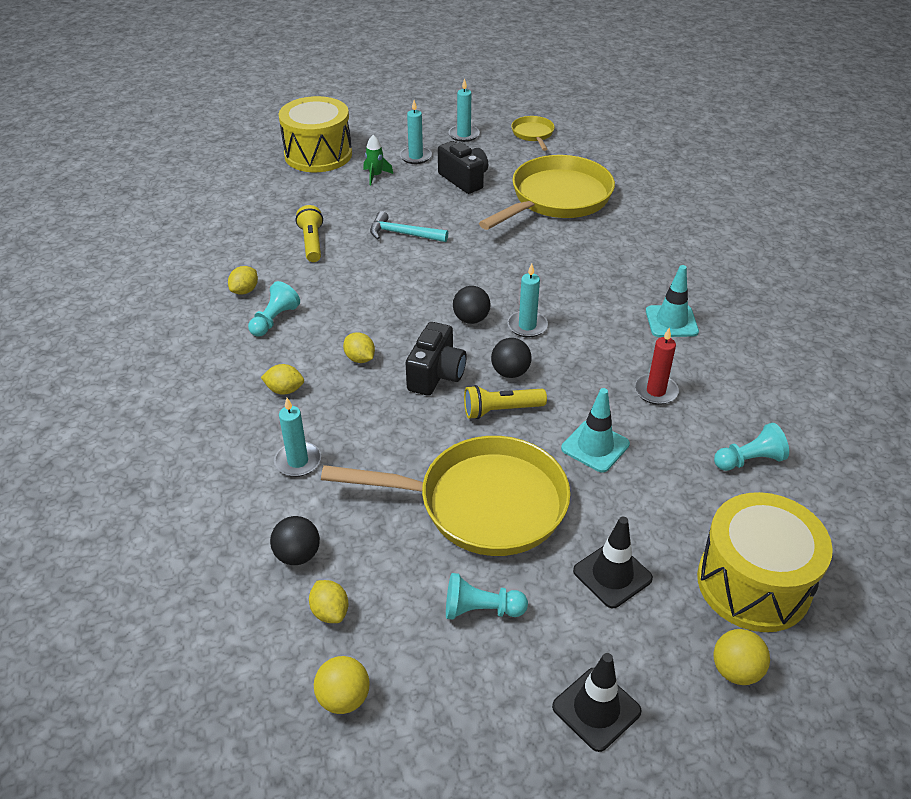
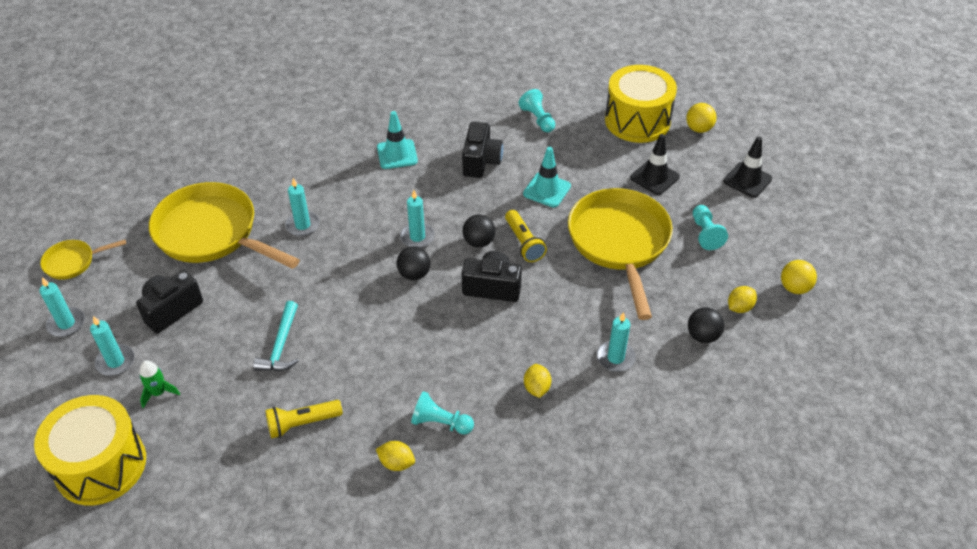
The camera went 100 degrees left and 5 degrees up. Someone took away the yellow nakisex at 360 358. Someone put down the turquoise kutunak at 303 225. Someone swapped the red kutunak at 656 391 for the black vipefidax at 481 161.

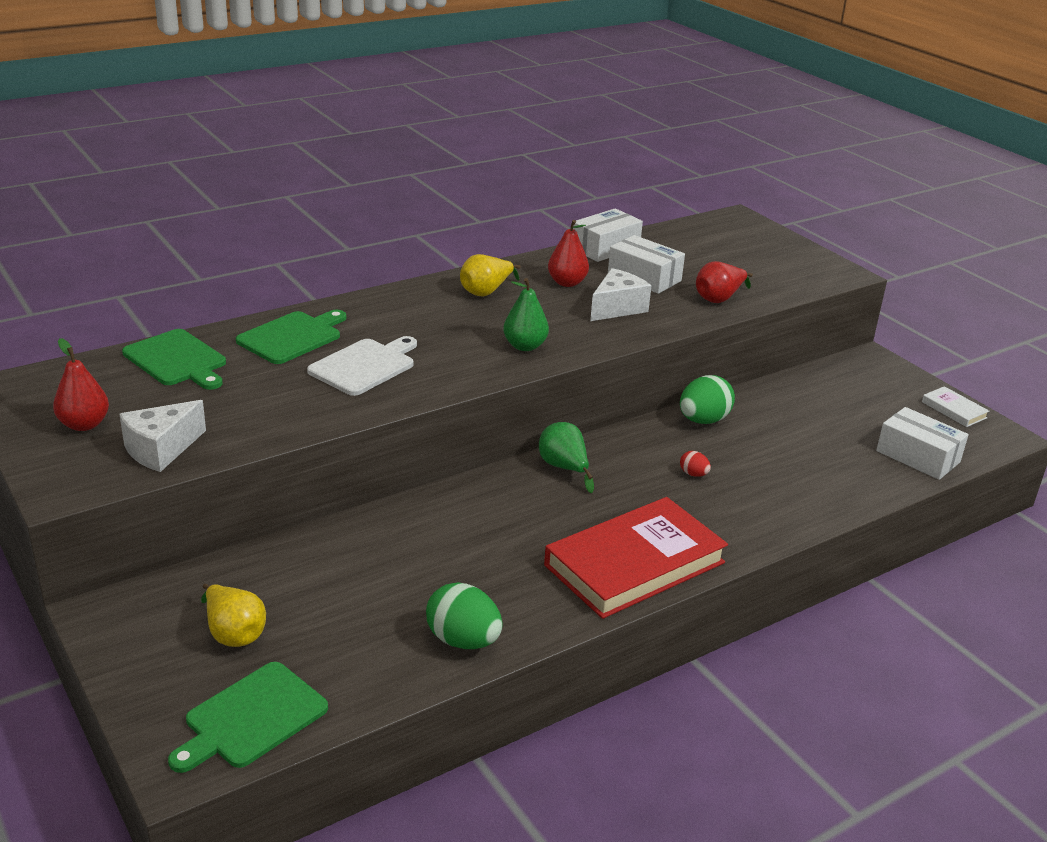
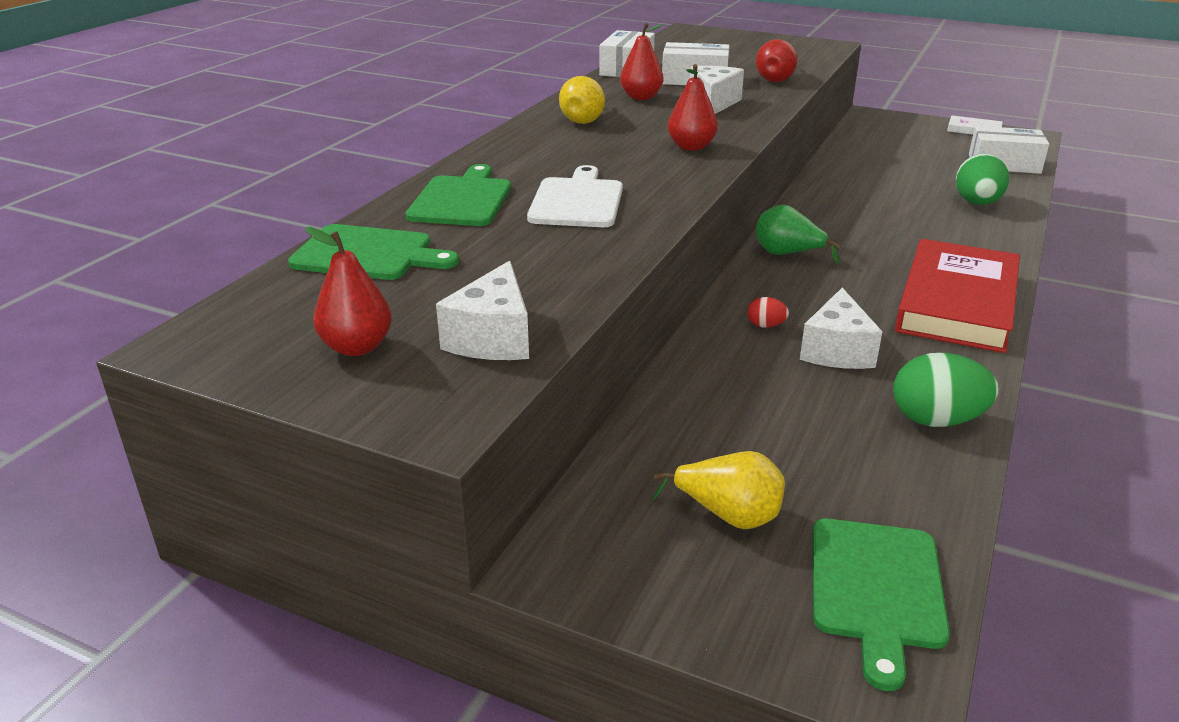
The camera went 30 degrees left and 0 degrees up. Someone put down the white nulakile at 836 350. Someone carried the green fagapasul from 703 420 to 977 203. Someone carried the red fagapasul from 693 474 to 765 325. Someone repainted the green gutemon at 525 346, which became the red gutemon at 691 147.

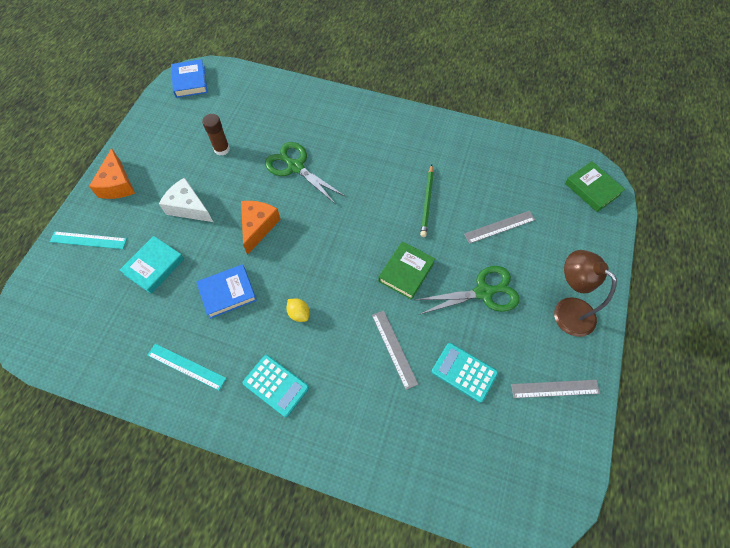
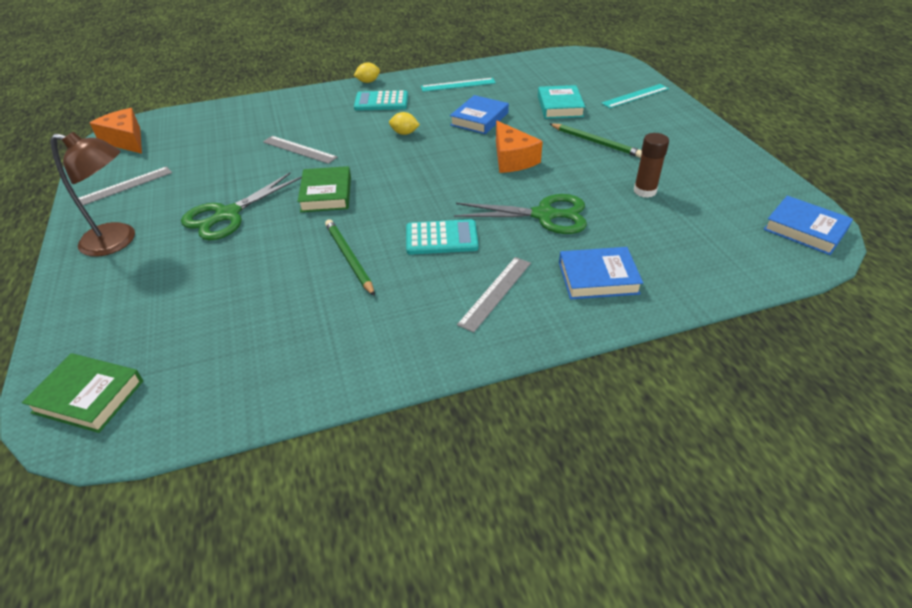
The camera went 145 degrees right and 20 degrees down. Someone put down the yellow nakisex at 368 82. Someone put down the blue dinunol at 598 278. Someone carried the orange nulakile from 117 184 to 126 140. Someone carried the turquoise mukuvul from 464 372 to 441 238. Someone carried the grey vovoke from 499 227 to 495 292. Someone swapped the white nulakile at 188 207 for the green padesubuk at 595 142.

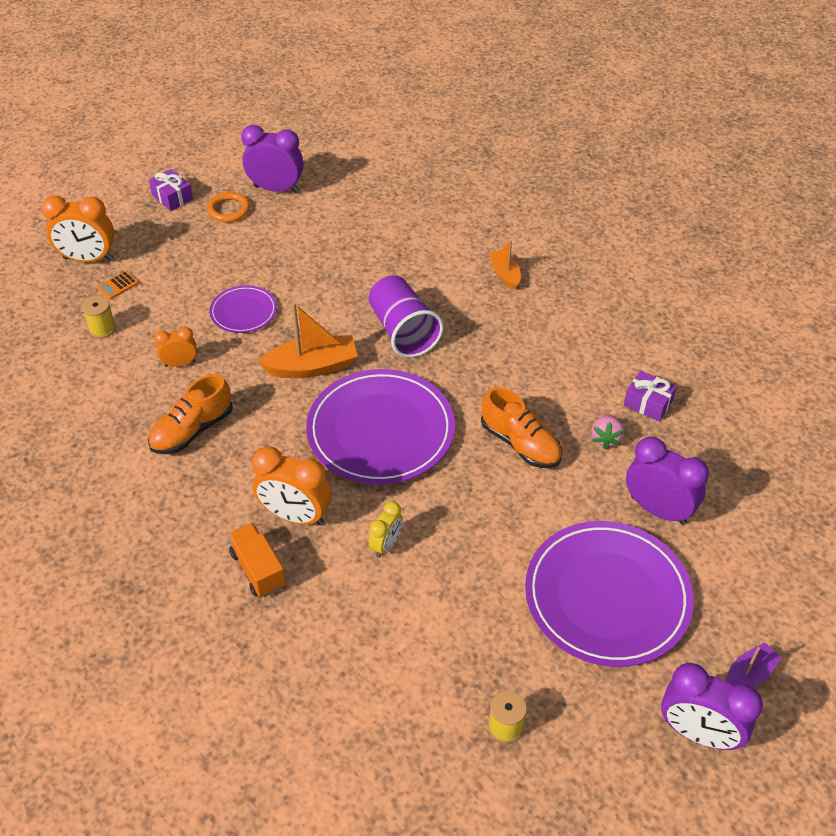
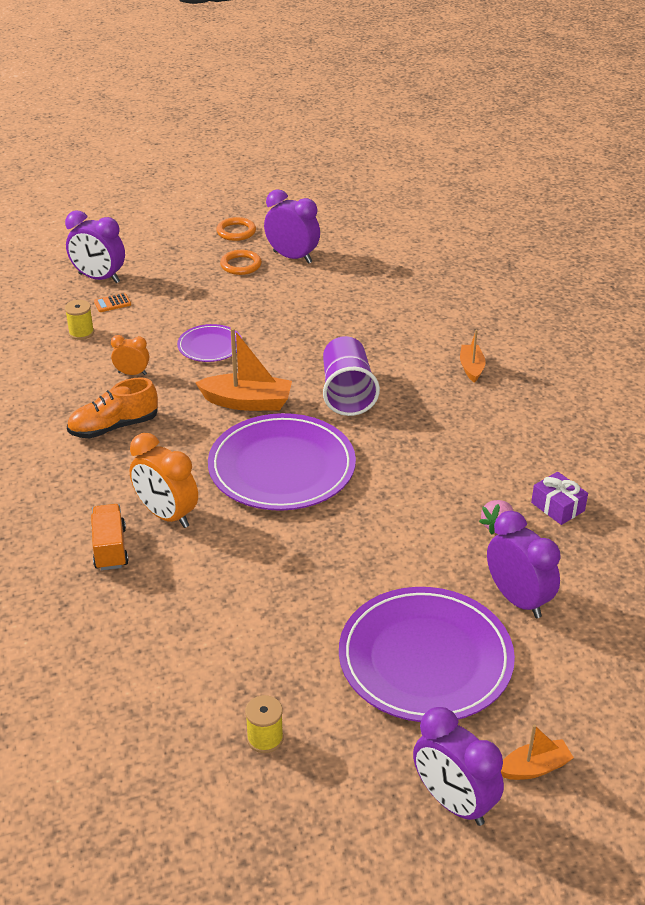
The camera went 20 degrees right and 10 degrees down. Someone took away the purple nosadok at 172 197. Someone took away the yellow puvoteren at 386 545. Someone took away the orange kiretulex at 520 444. Someone put down the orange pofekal at 236 232. Someone repainted the orange puvoteren at 88 259, which became the purple puvoteren at 99 278. Someone repainted the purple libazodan at 748 675, which became the orange libazodan at 534 767.

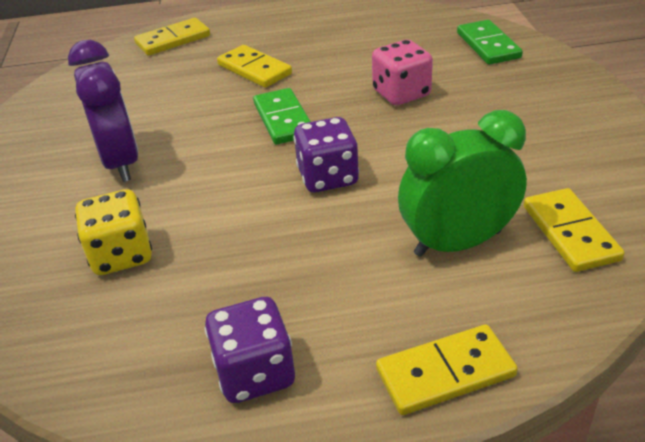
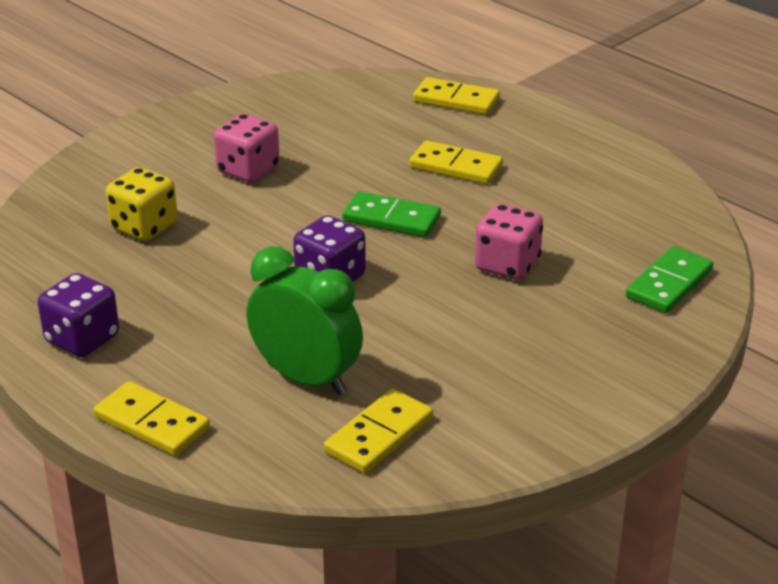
The camera went 50 degrees right and 5 degrees down. Someone swapped the purple puvoteren at 121 162 for the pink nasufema at 248 170. Someone rotated the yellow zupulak at 254 69 by 75 degrees counterclockwise. Someone rotated the green zupulak at 283 119 by 75 degrees clockwise.

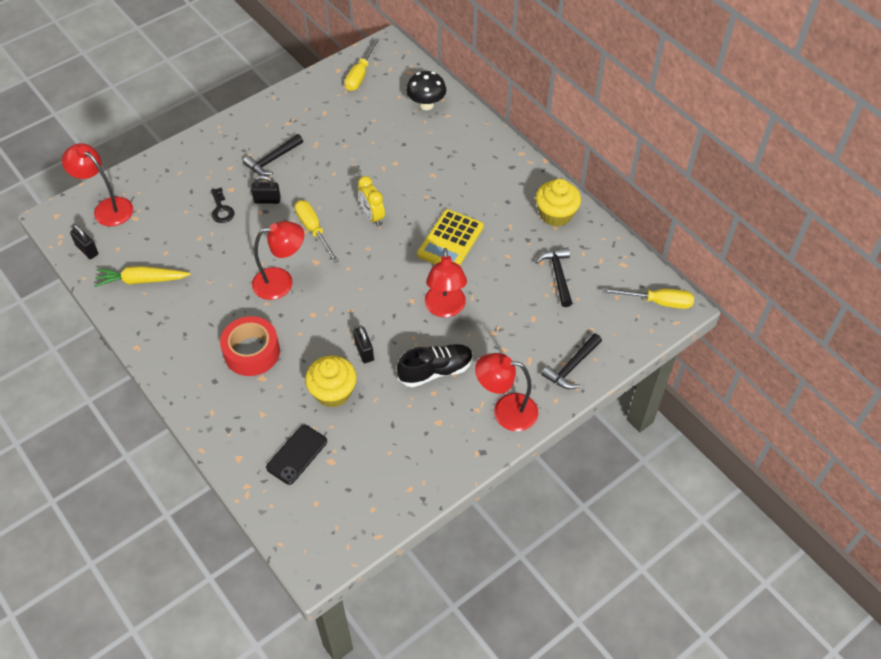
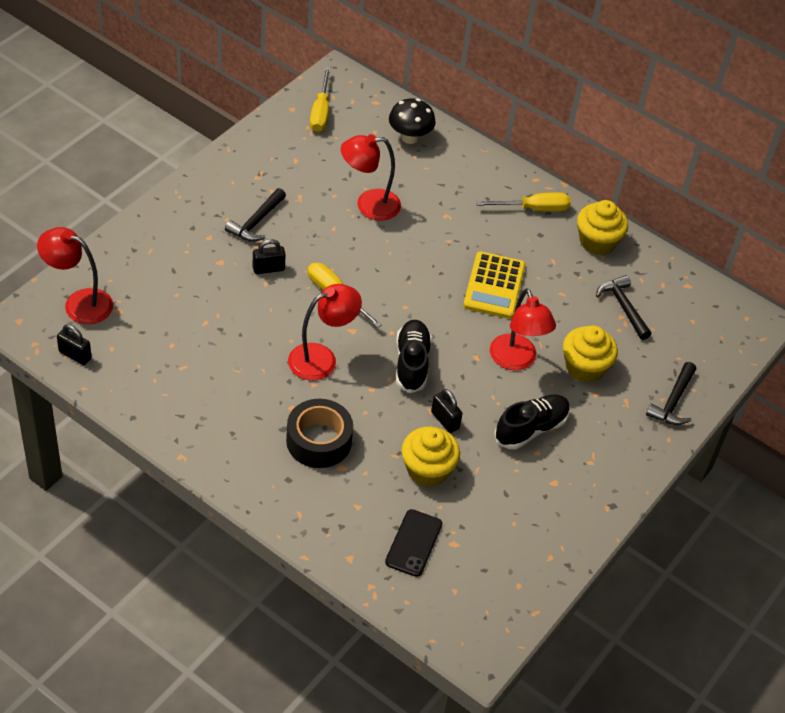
The camera went 20 degrees left and 5 degrees down. Someone took away the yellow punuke at 142 280. Someone took away the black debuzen at 221 209. Someone took away the yellow puvoteren at 372 216. Someone put down the black kiretulex at 411 363. Someone put down the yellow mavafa at 585 367. Someone carried the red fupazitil from 505 411 to 369 205. Someone carried the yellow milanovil from 658 302 to 533 209. Someone repainted the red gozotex at 252 352, which became the black gozotex at 319 441.

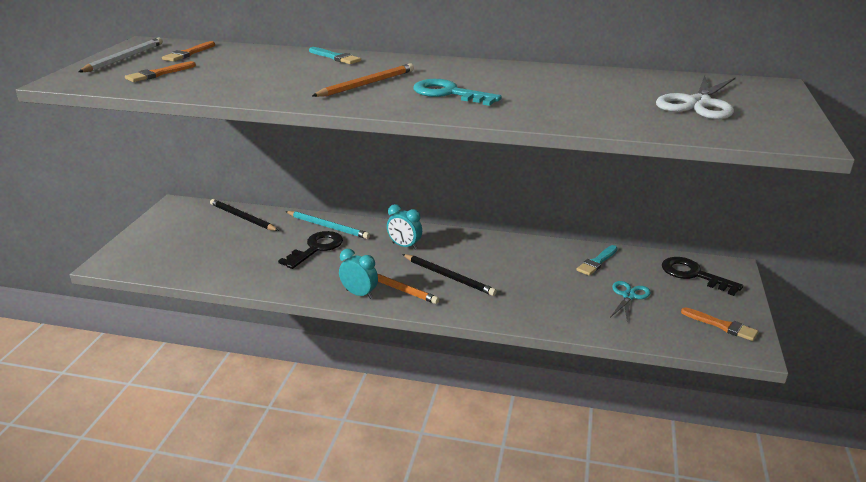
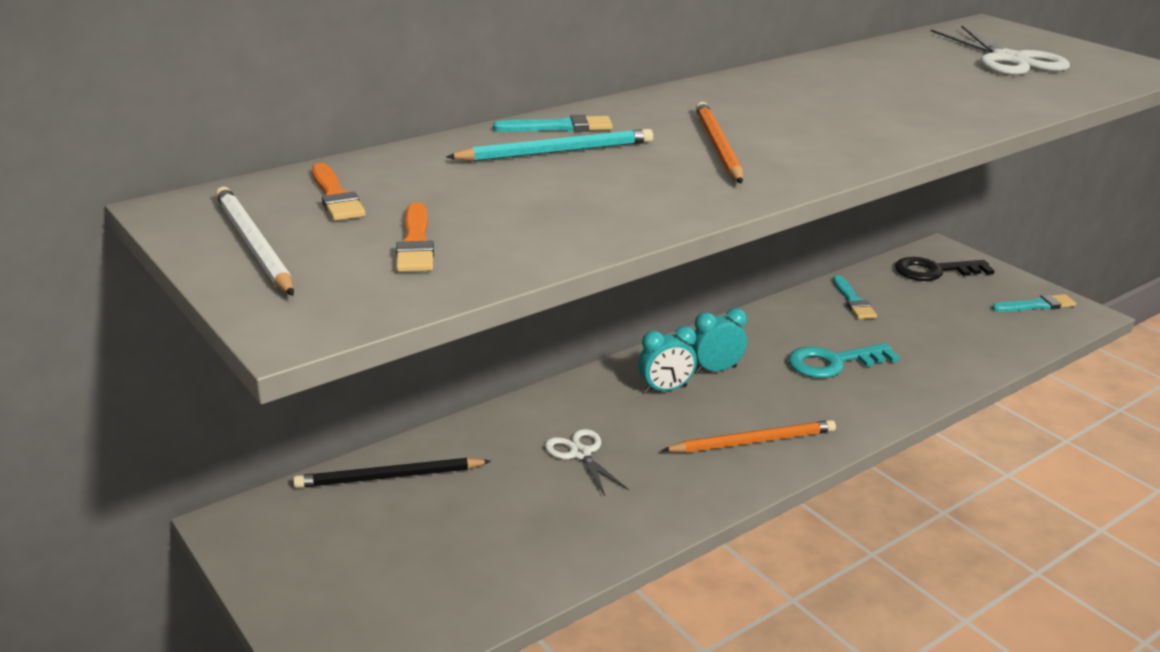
The camera went 50 degrees left and 0 degrees up. Someone took away the black padesubuk at 449 277. Someone took away the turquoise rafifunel at 629 296. Someone carried the turquoise padesubuk from 328 227 to 556 151. Someone carried the turquoise puvoteren from 359 294 to 716 369. Someone carried the turquoise debuzen from 448 93 to 833 363. Someone swapped the black debuzen at 316 248 for the white rafifunel at 580 454. Someone repainted the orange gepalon at 722 325, which became the turquoise gepalon at 1036 305.

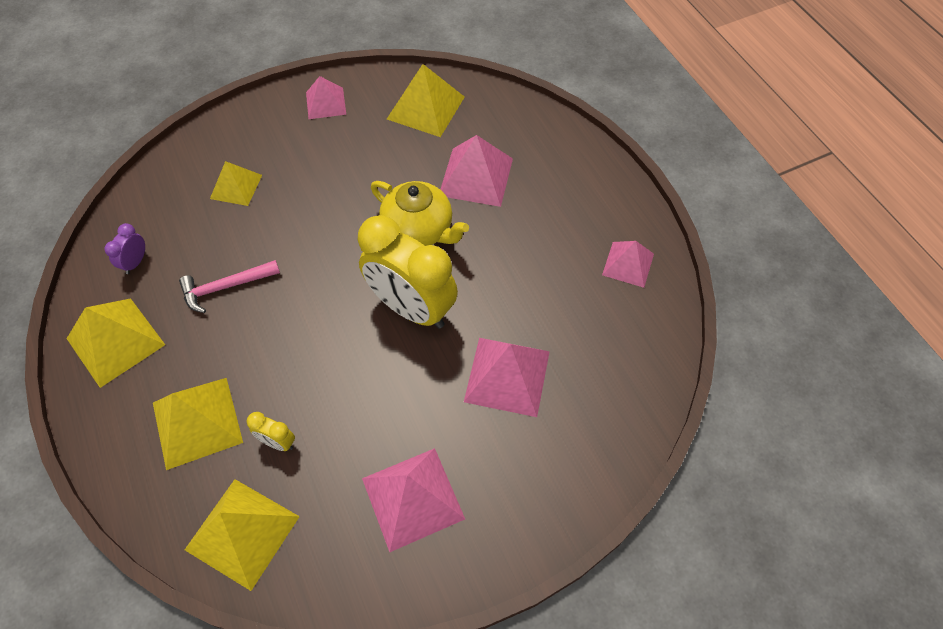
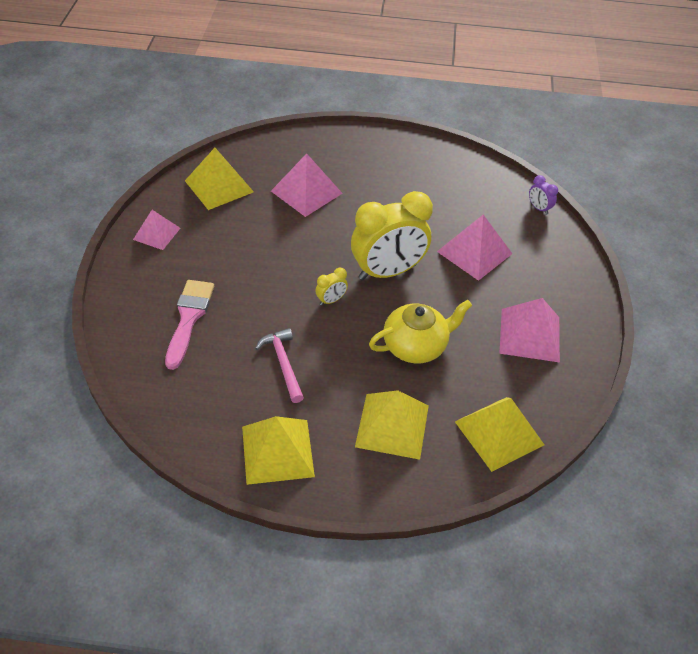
The camera went 60 degrees left and 10 degrees down. Someone took away the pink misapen at 628 264. Someone carried the purple puvoteren from 135 262 to 539 208. Someone carried the yellow puvoteren from 278 442 to 331 300. Someone carried the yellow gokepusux from 419 230 to 416 346. Someone swapped the yellow misapen at 236 186 for the pink gepalon at 189 318. Someone rotated the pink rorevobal at 225 287 by 150 degrees clockwise.

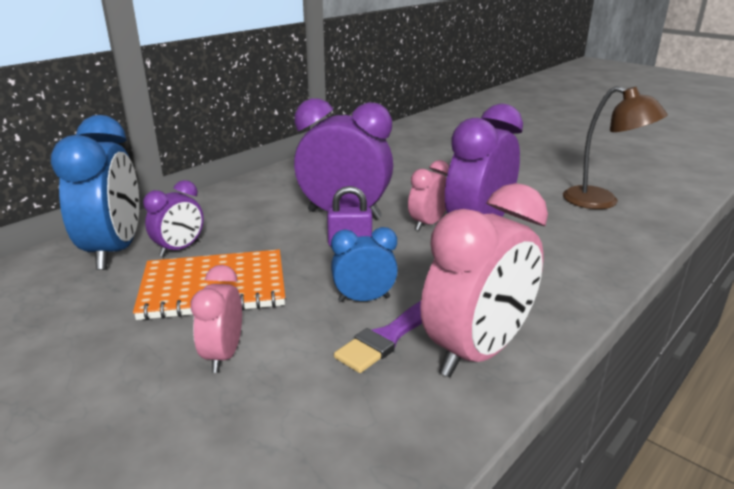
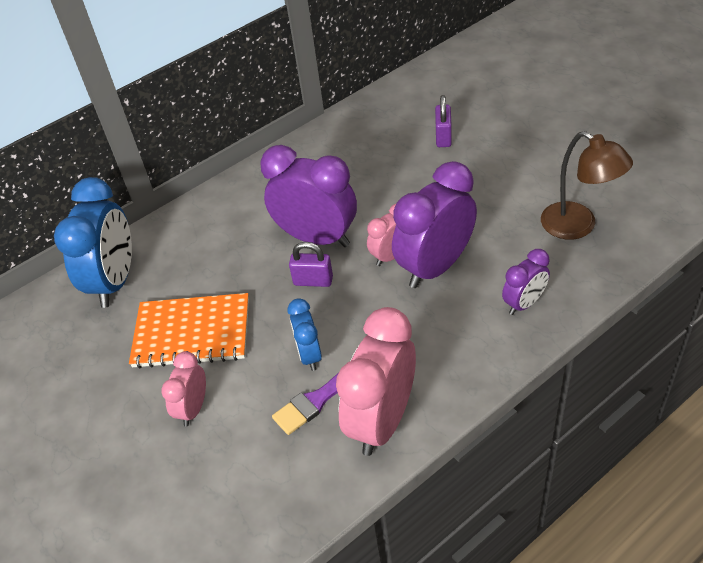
The camera went 15 degrees right and 20 degrees up. Someone put down the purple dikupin at 443 137. Someone carried the purple puvoteren from 180 249 to 524 303. Someone rotated the blue puvoteren at 364 299 by 105 degrees counterclockwise. Someone rotated the pink puvoteren at 477 352 by 150 degrees clockwise.

